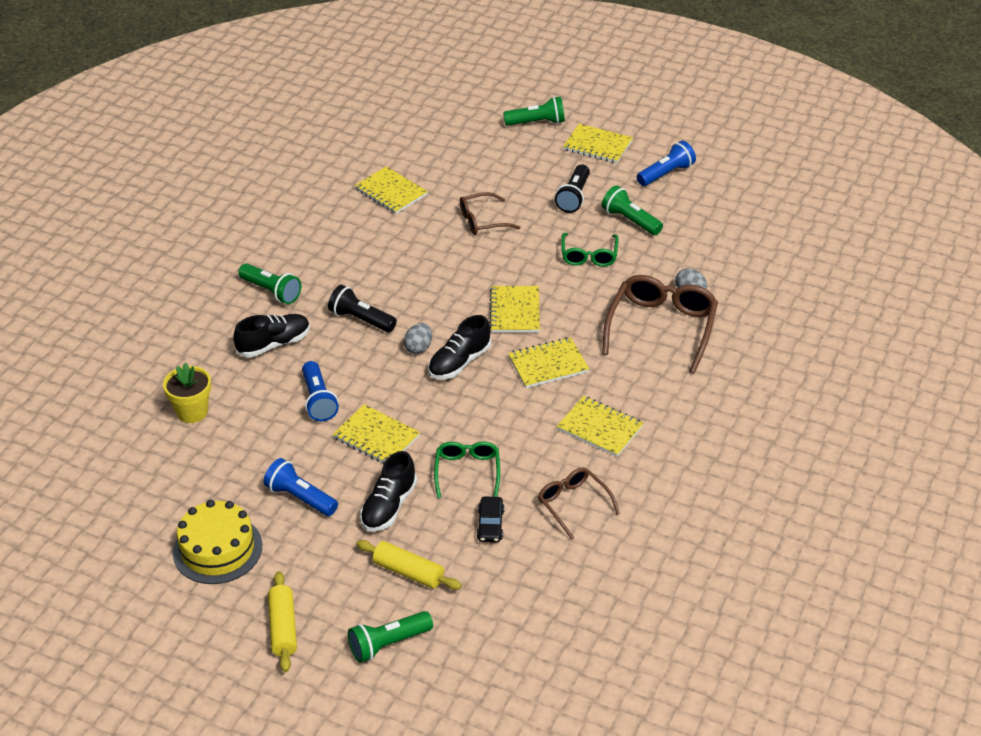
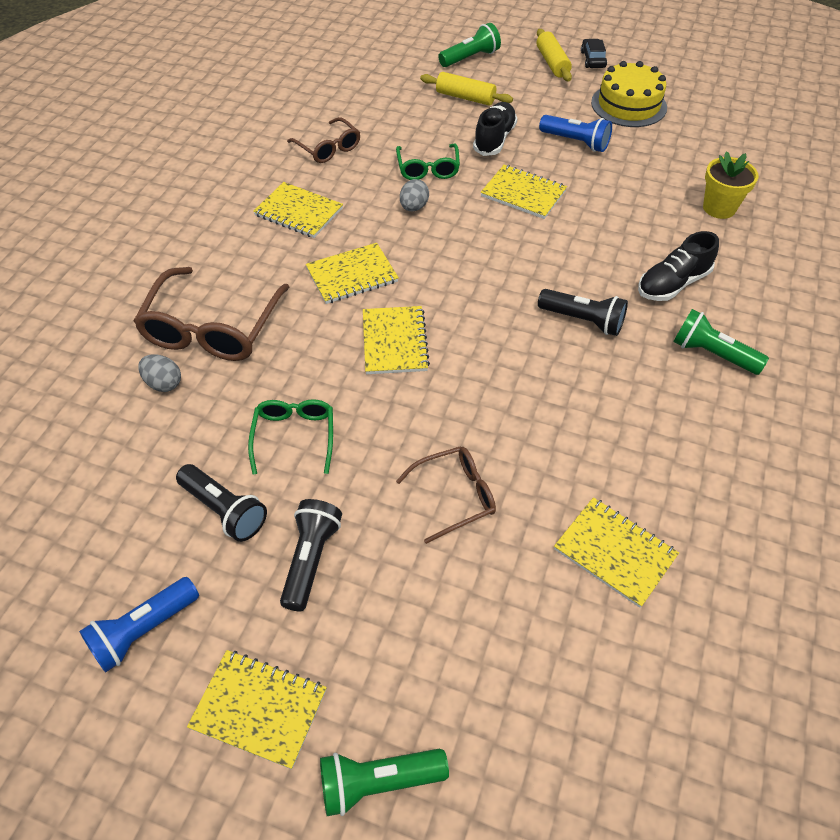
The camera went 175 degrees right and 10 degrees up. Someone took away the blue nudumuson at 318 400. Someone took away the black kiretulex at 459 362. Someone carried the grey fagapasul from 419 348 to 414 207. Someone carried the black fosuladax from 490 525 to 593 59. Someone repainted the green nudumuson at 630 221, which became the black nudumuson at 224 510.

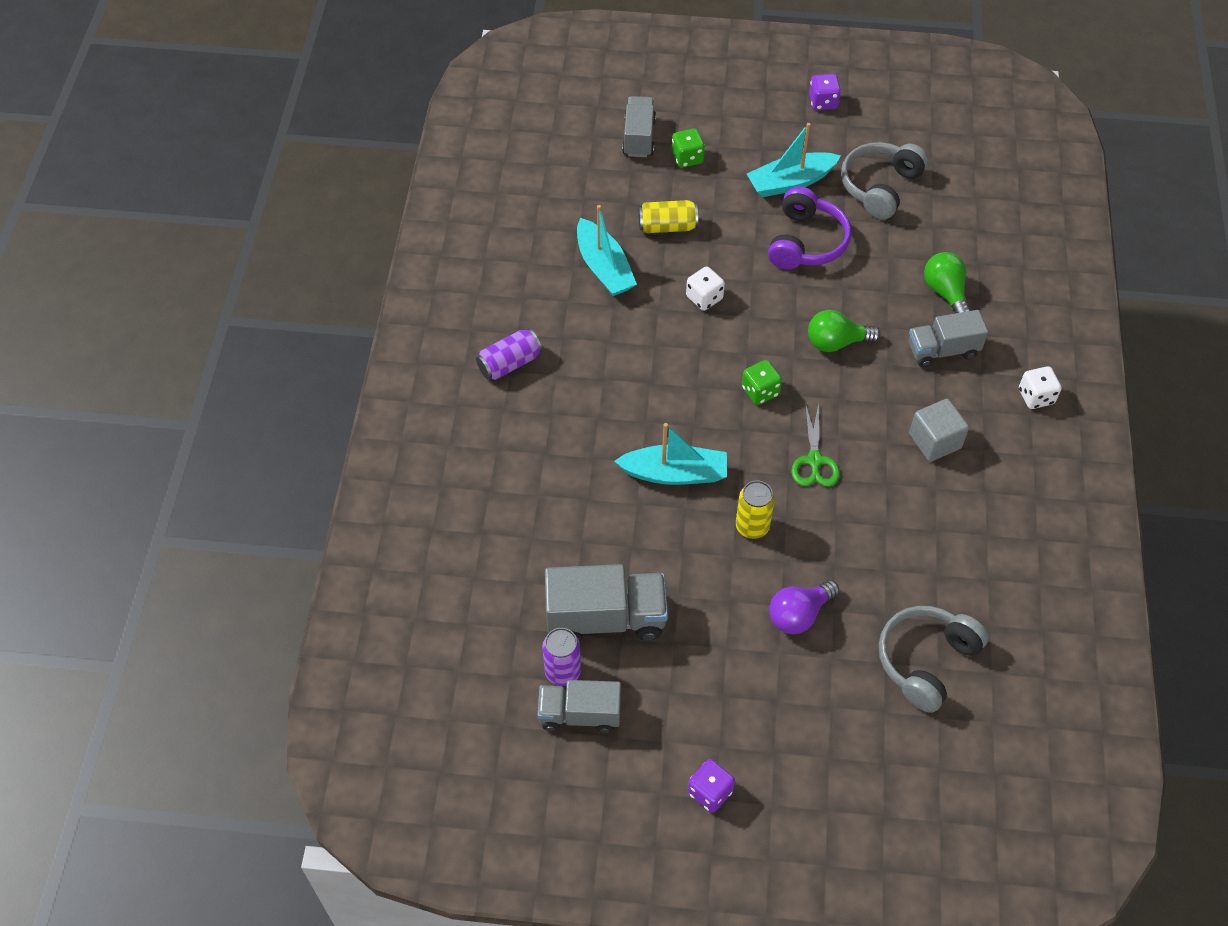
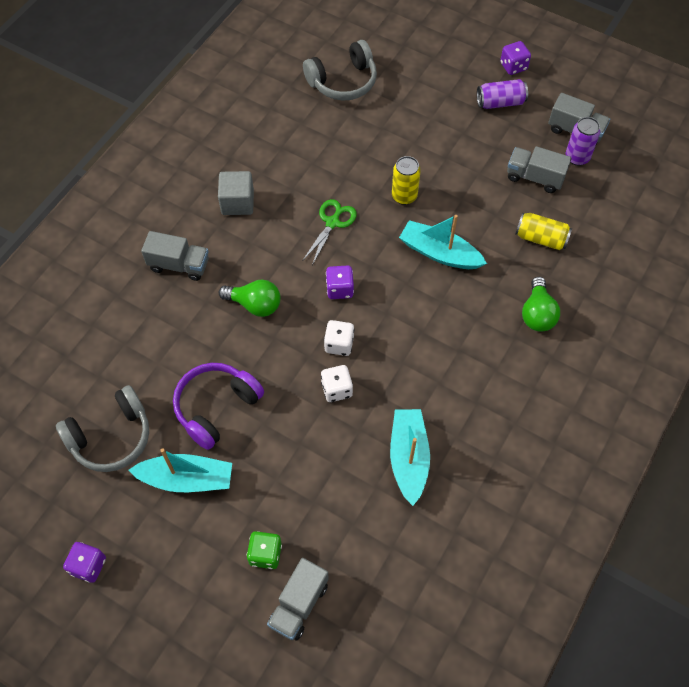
The camera went 155 degrees left and 5 degrees up. Someone took away the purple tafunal at 799 614. Someone carried the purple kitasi from 509 363 to 500 102. Someone carried the yellow kitasi from 667 226 to 541 238. Someone carried the green tafunal from 945 293 to 537 314. Someone carried the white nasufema from 1036 396 to 339 344. Someone repainted the green nasufema at 760 391, which became the purple nasufema at 340 289. Someone scaled the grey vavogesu at 606 618 by 0.66.

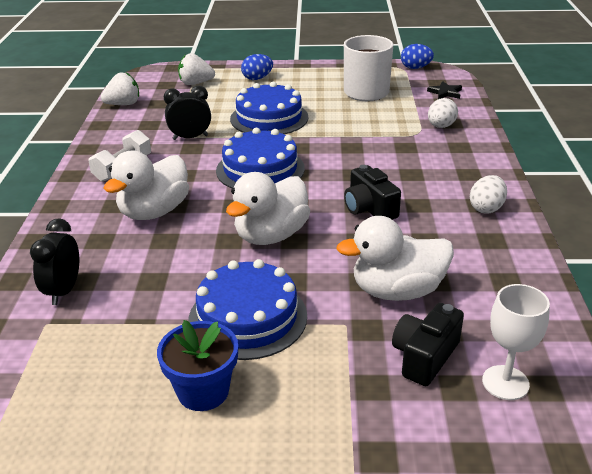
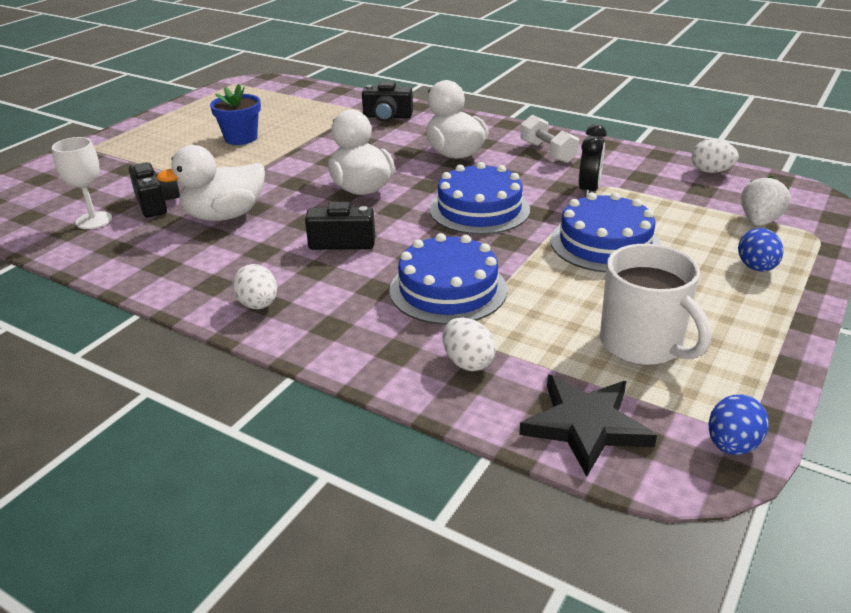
The camera went 120 degrees right and 0 degrees up. Someone carried the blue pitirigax from 248 317 to 448 289. Someone swapped the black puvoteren at 64 291 for the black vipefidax at 387 117. Someone swapped the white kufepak at 123 104 for the white fagapasul at 711 171. Someone rotated the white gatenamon at 397 291 by 135 degrees counterclockwise. Someone scaled the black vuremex at 445 93 by 1.85.

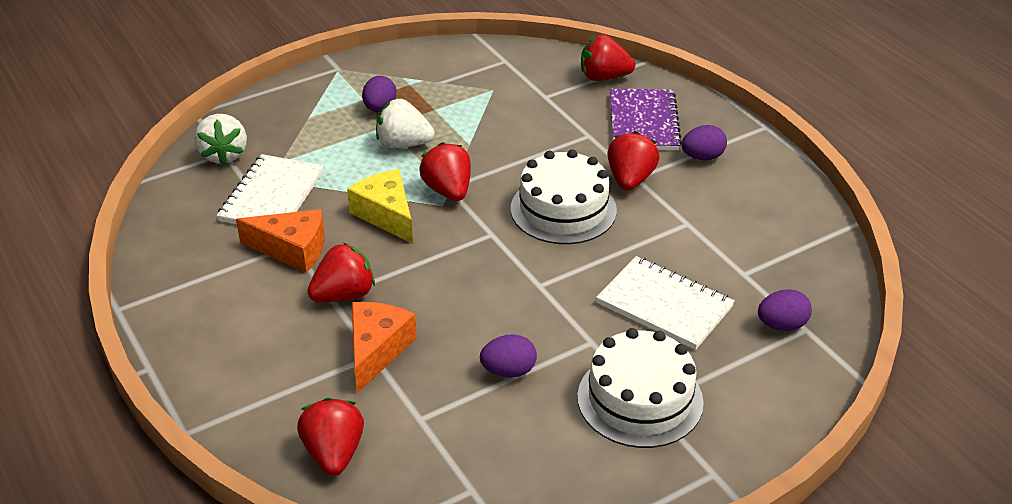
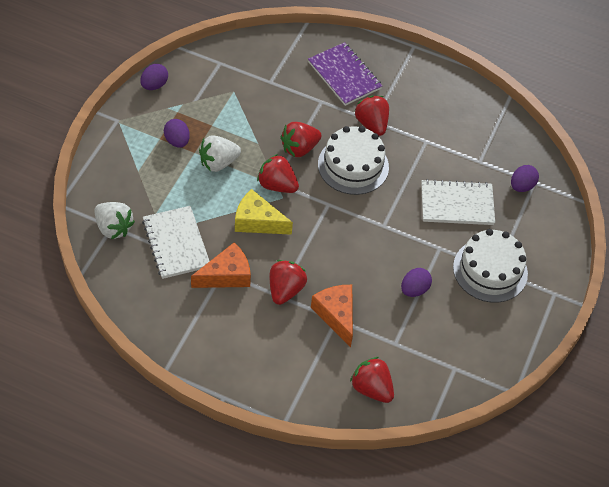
The camera went 40 degrees left and 15 degrees up. Someone carried the red kufepak from 604 77 to 299 148. Someone carried the purple fagapasul from 702 157 to 154 85.

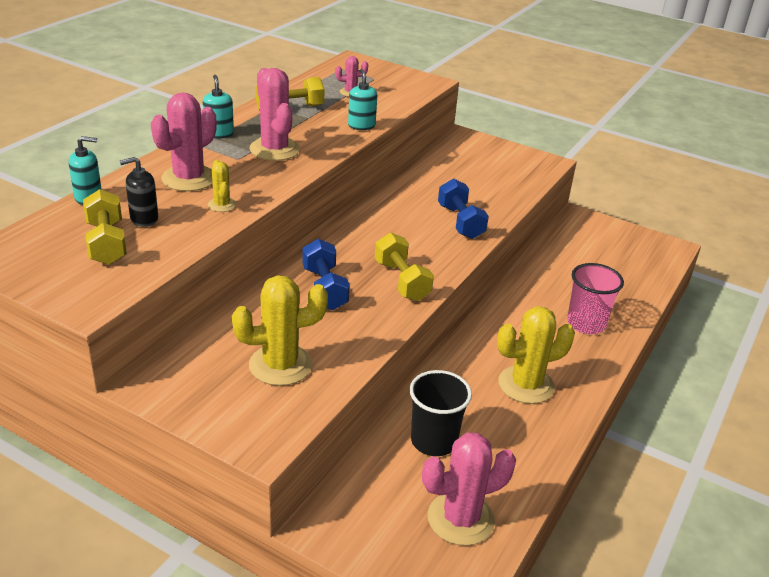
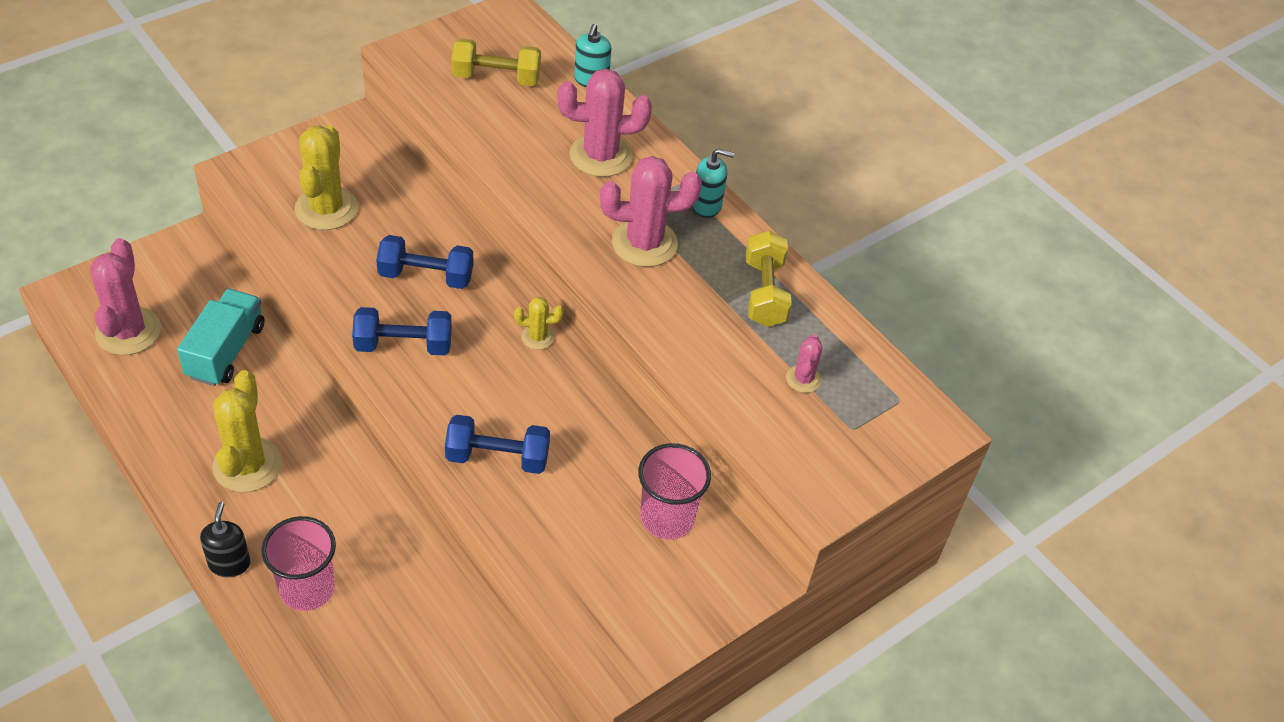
The camera went 110 degrees right and 15 degrees up. Someone took away the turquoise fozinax at 361 126. Someone put down the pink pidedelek at 667 518. Someone carried the black fozinax from 144 219 to 229 563. Someone carried the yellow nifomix from 222 205 to 537 337. Someone swapped the black pidedelek at 434 441 for the turquoise vavogesu at 226 351. Someone repainted the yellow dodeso at 402 281, which became the blue dodeso at 403 345. Someone rotated the pink nifomix at 189 178 by 60 degrees counterclockwise.

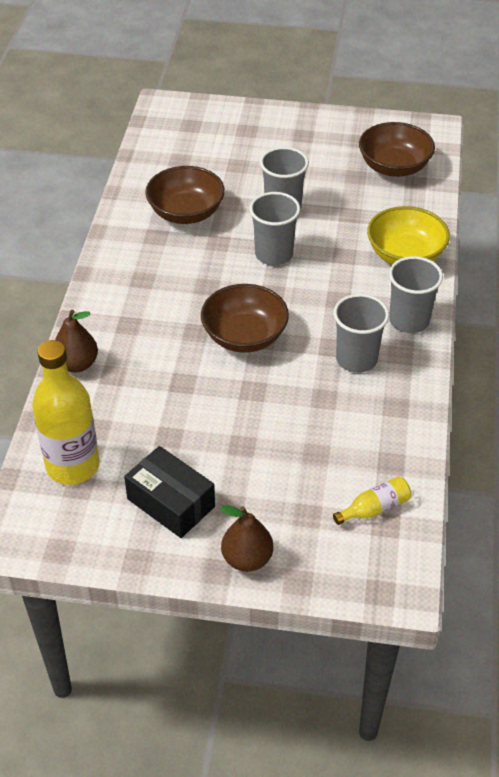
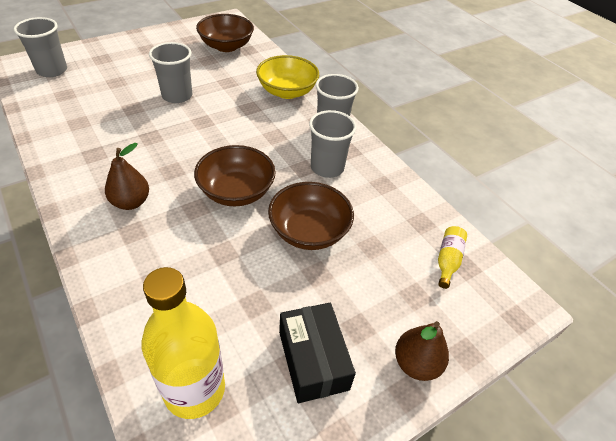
The camera went 45 degrees left and 0 degrees up. Someone carried the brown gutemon from 77 364 to 131 202. Someone carried the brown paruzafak from 186 213 to 309 231. Someone carried the grey pidedelek from 273 254 to 52 70. Someone rotated the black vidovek at 171 503 by 75 degrees clockwise.

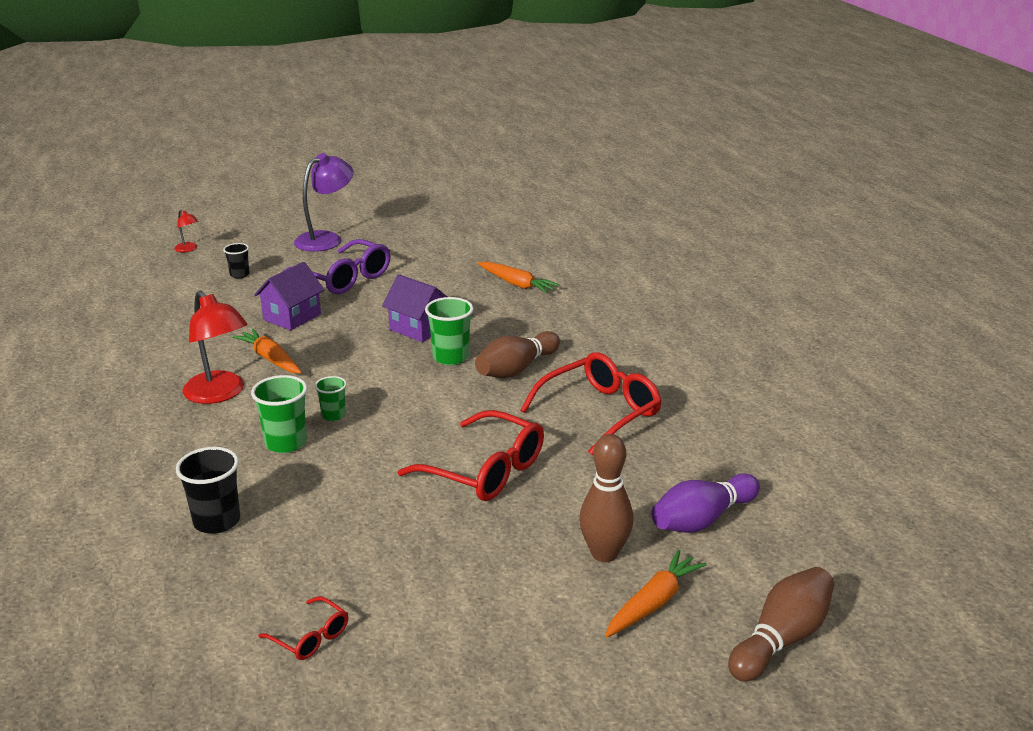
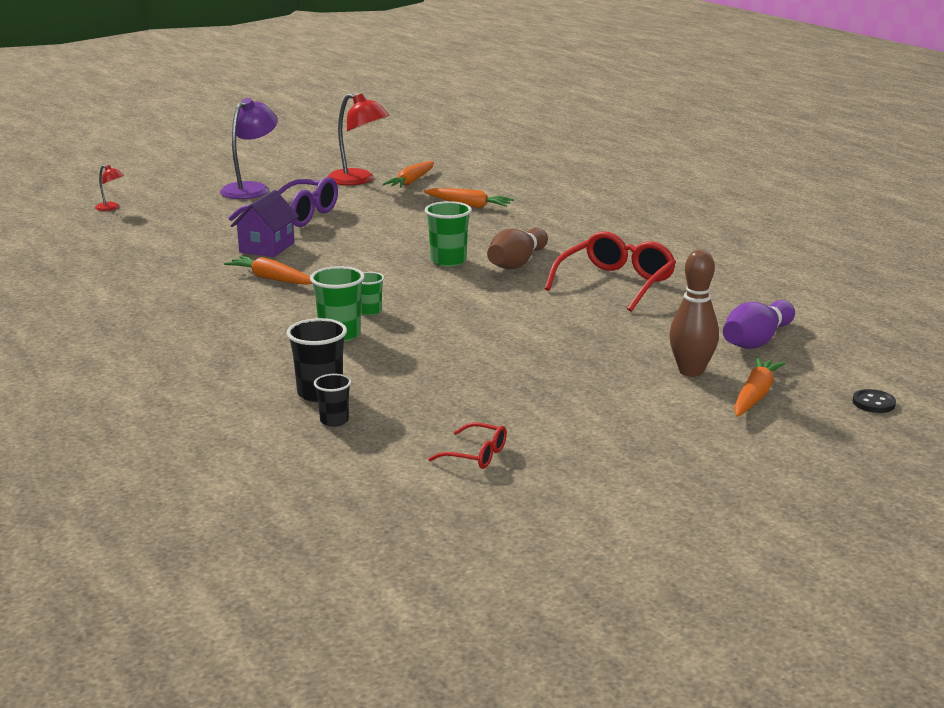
The camera went 15 degrees left and 5 degrees down. Someone took away the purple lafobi at 418 328. Someone took away the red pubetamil at 485 471. Someone put down the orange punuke at 411 181. Someone carried the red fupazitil from 220 394 to 358 180. Someone carried the black pidedelek from 239 275 to 334 420. Someone swapped the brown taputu at 781 639 for the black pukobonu at 873 403.

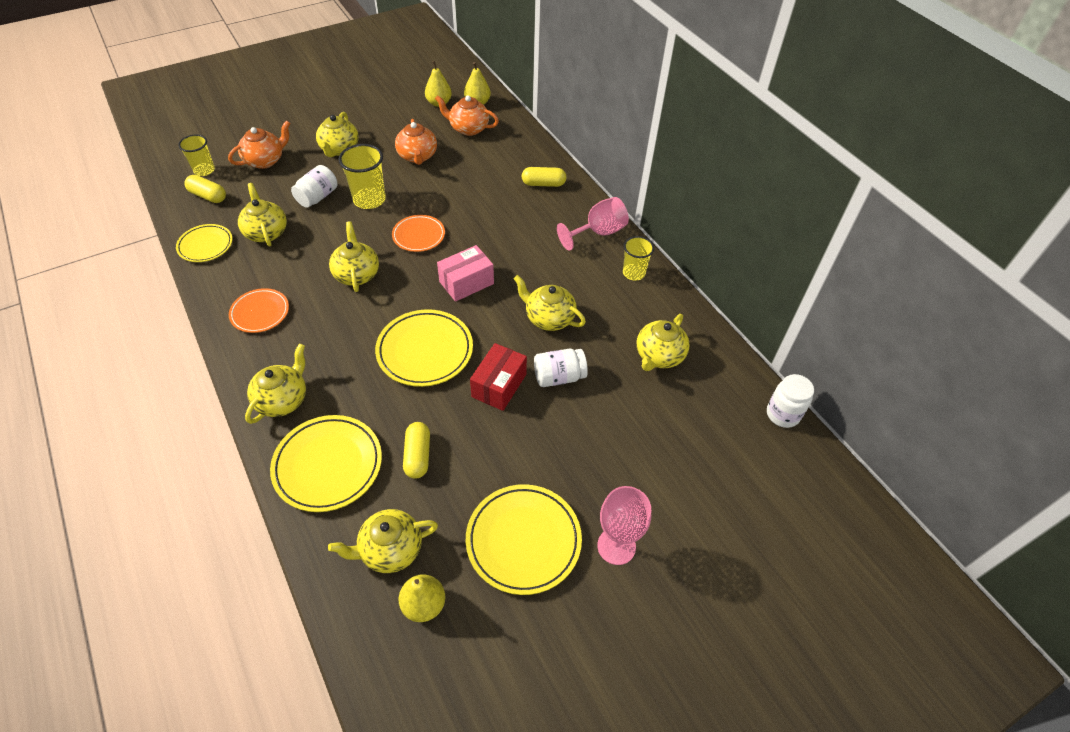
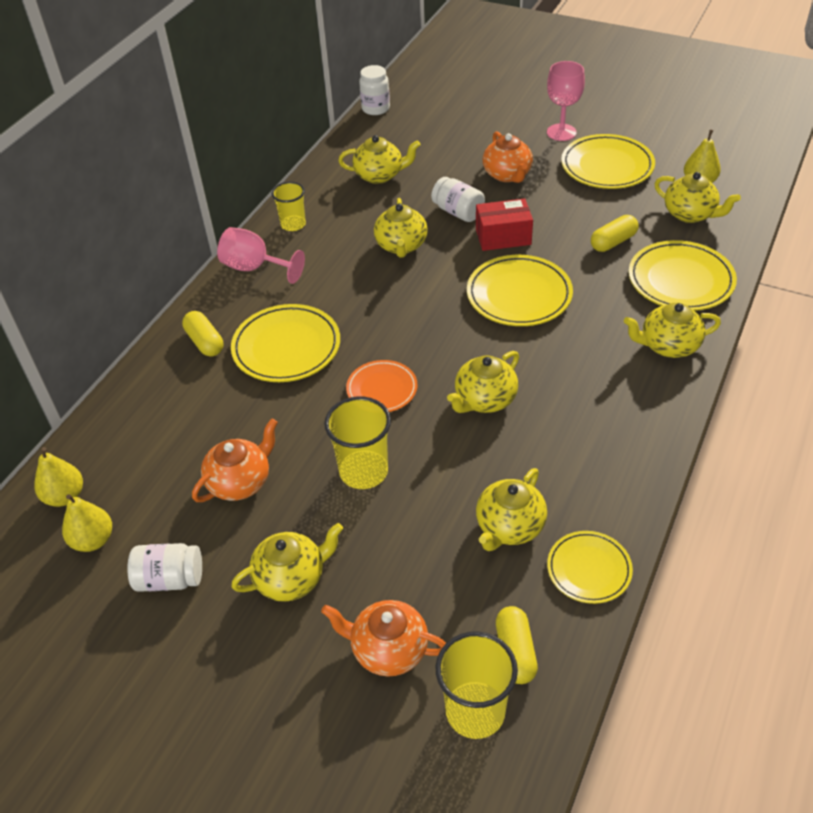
The camera went 120 degrees left and 5 degrees down. Someone took away the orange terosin at 260 313. Someone took away the pink vidovek at 466 282. Someone put down the yellow terosin at 286 347. Someone carried the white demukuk from 317 197 to 170 579. Someone carried the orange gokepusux from 468 128 to 507 175. Someone scaled the yellow pidedelek at 204 170 by 1.52.

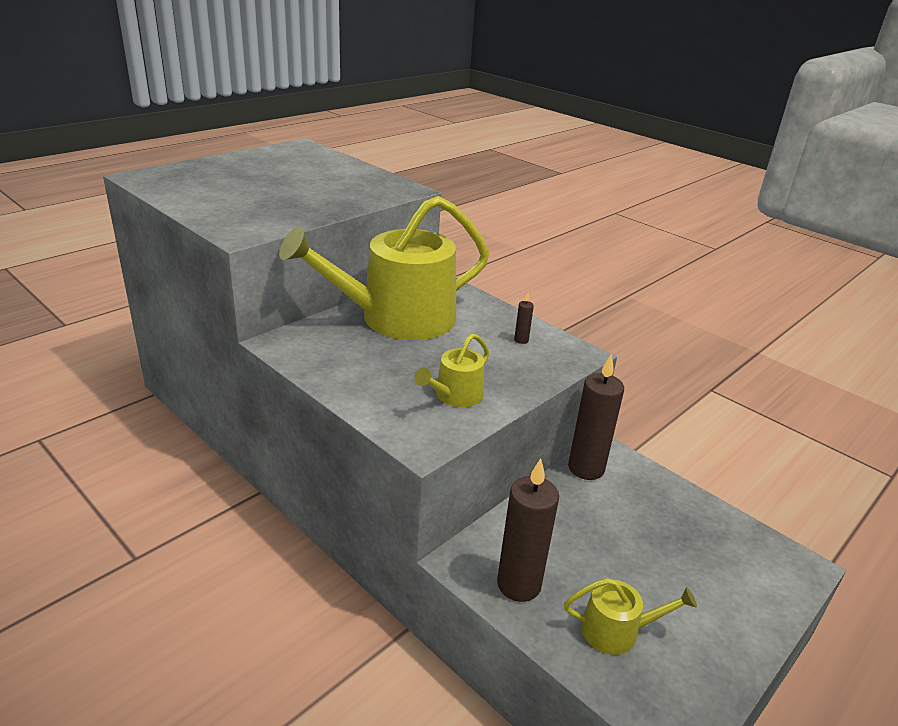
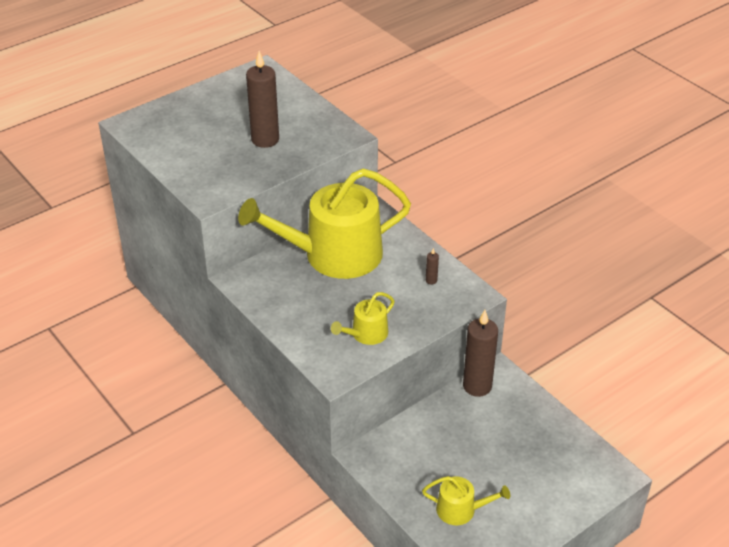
The camera went 10 degrees right and 10 degrees up. Someone carried the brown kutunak from 519 584 to 265 140.

